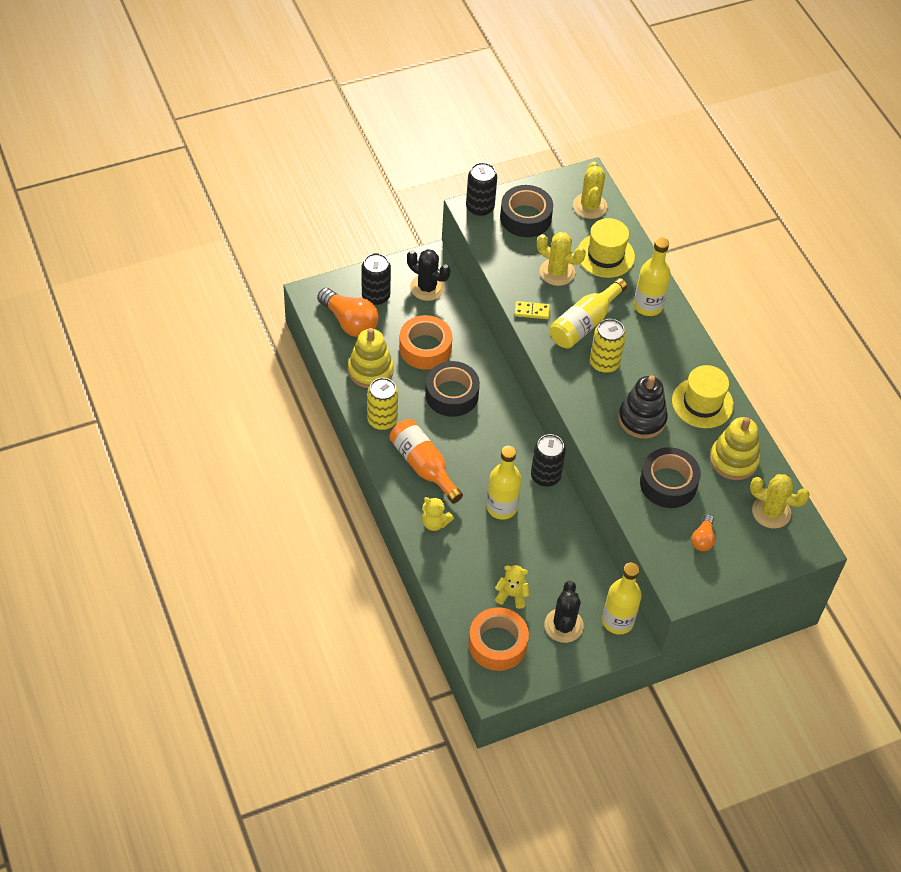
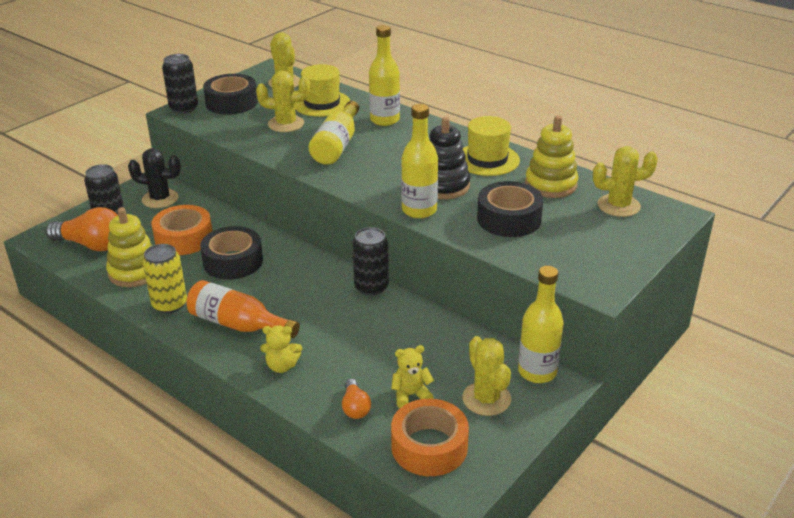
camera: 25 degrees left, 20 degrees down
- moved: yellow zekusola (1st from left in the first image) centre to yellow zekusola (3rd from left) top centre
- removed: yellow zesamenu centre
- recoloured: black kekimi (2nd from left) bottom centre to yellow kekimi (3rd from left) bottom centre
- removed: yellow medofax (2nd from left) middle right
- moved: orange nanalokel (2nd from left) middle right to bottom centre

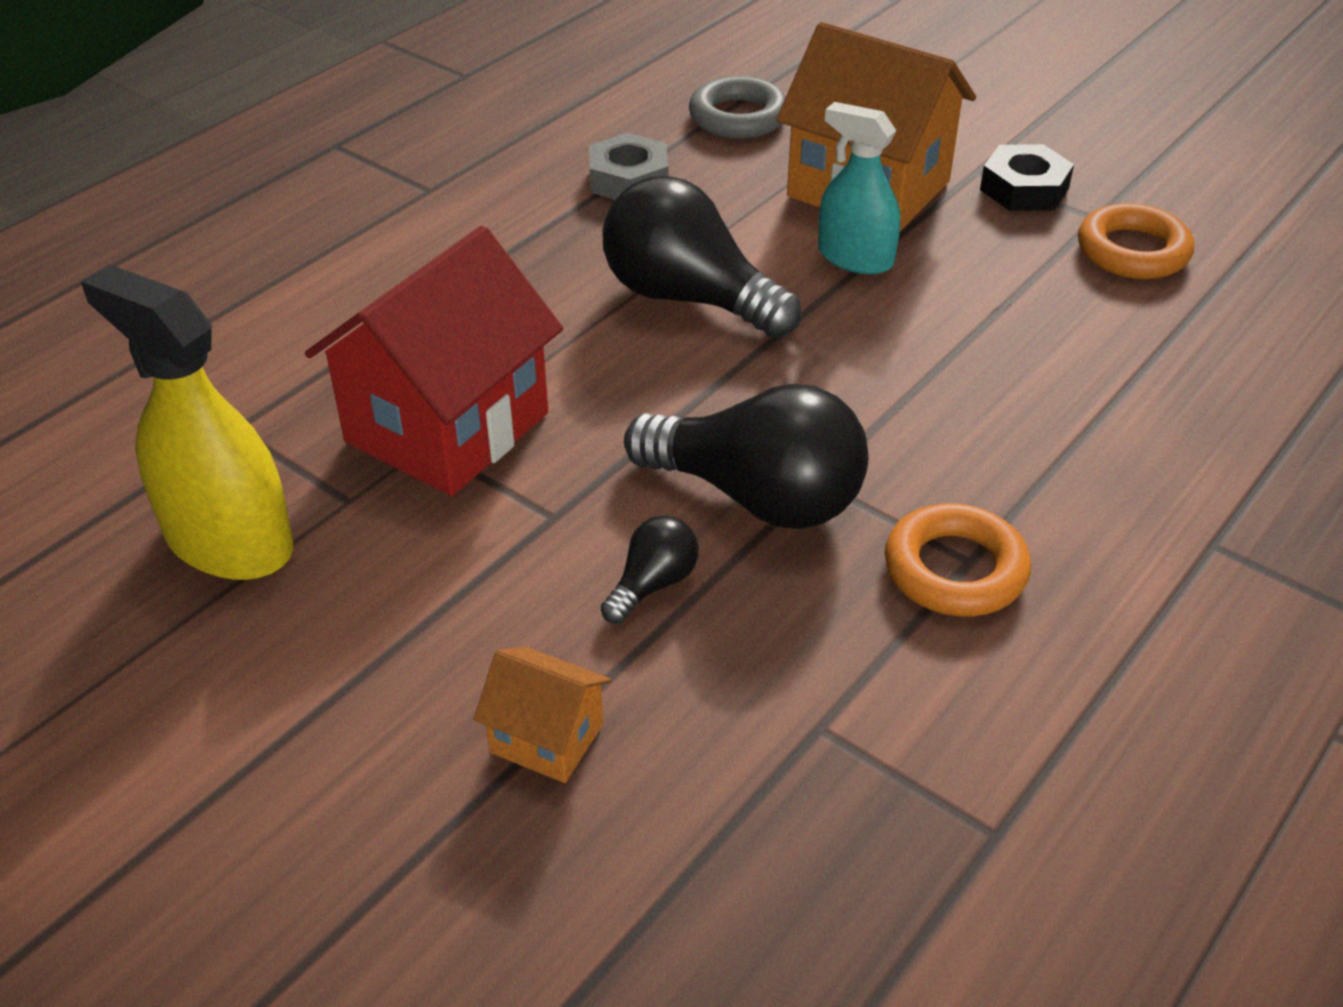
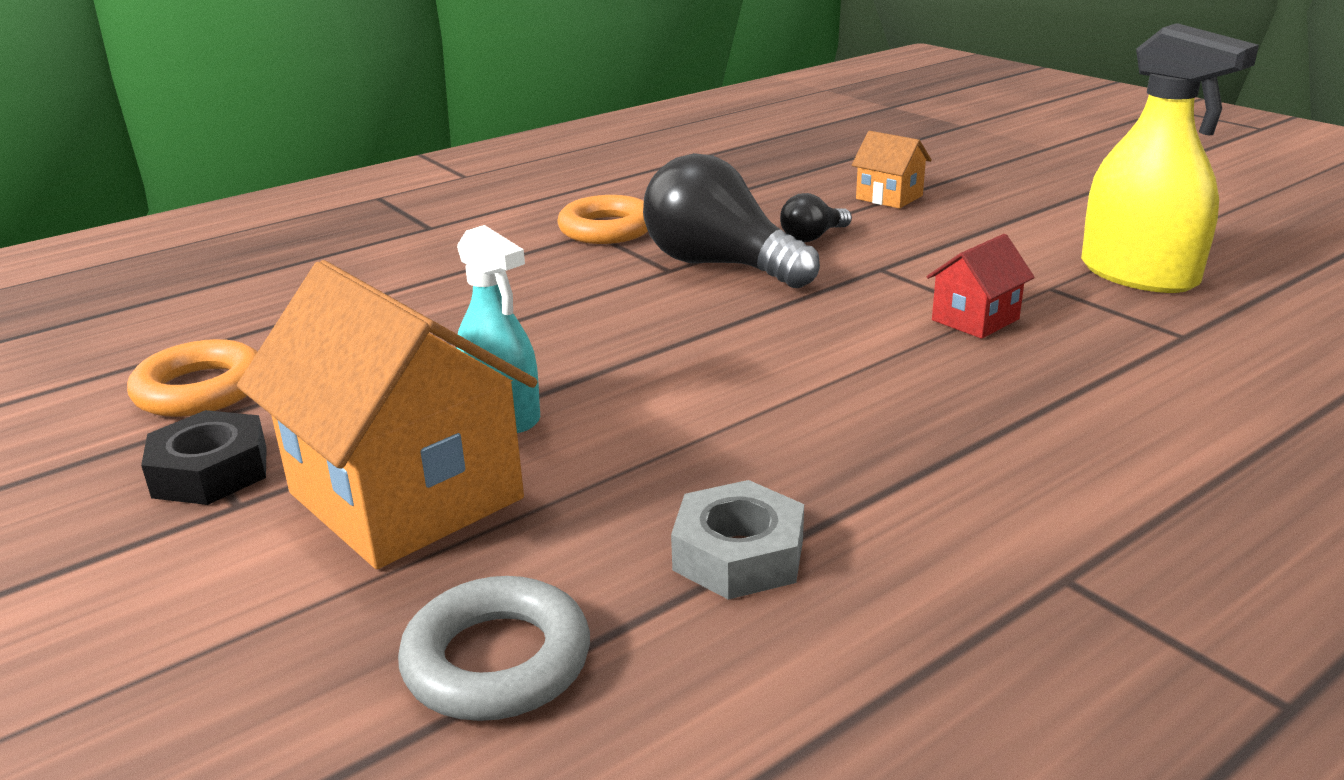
camera: 165 degrees left, 15 degrees down
- resized: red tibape middle left = middle right x0.46
- removed: black nanalokel (2nd from left) top centre

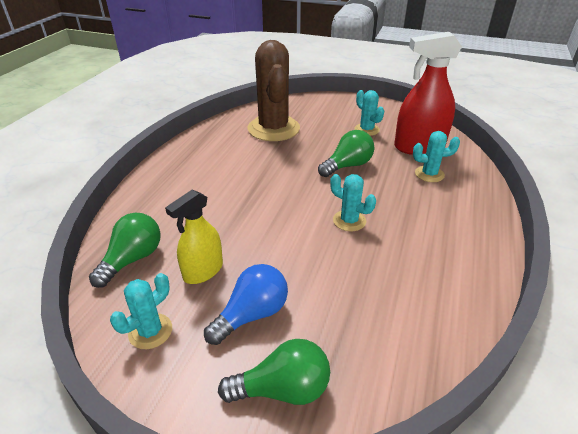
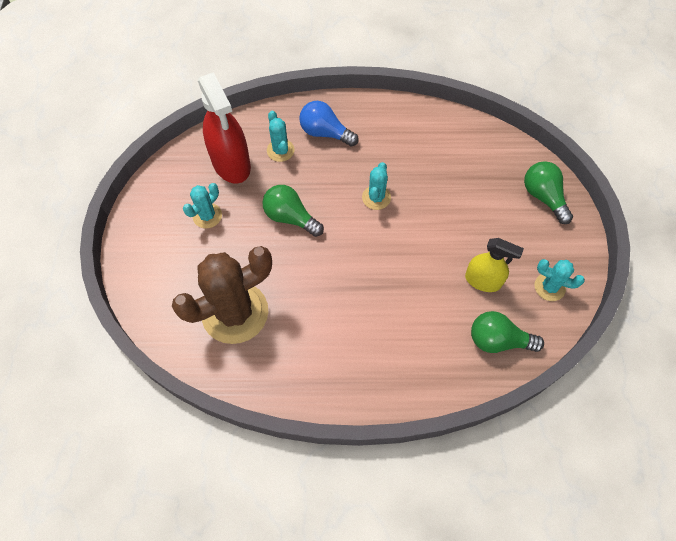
camera: 110 degrees left, 25 degrees up
- moved: blue nanalokel bottom centre to top centre

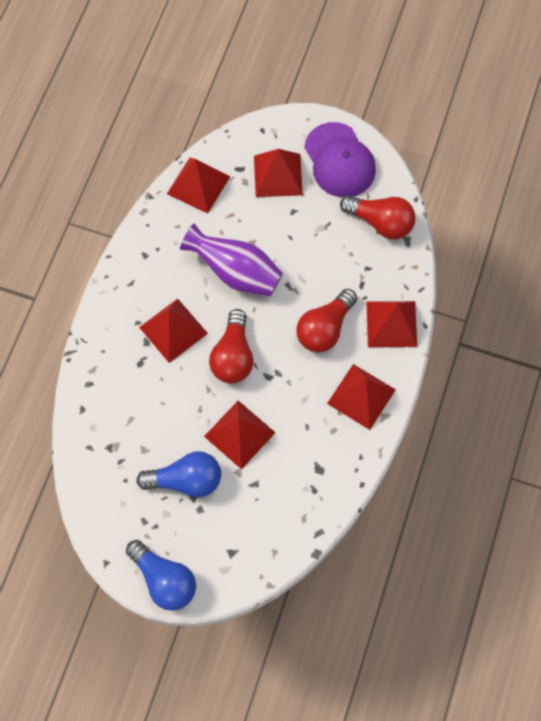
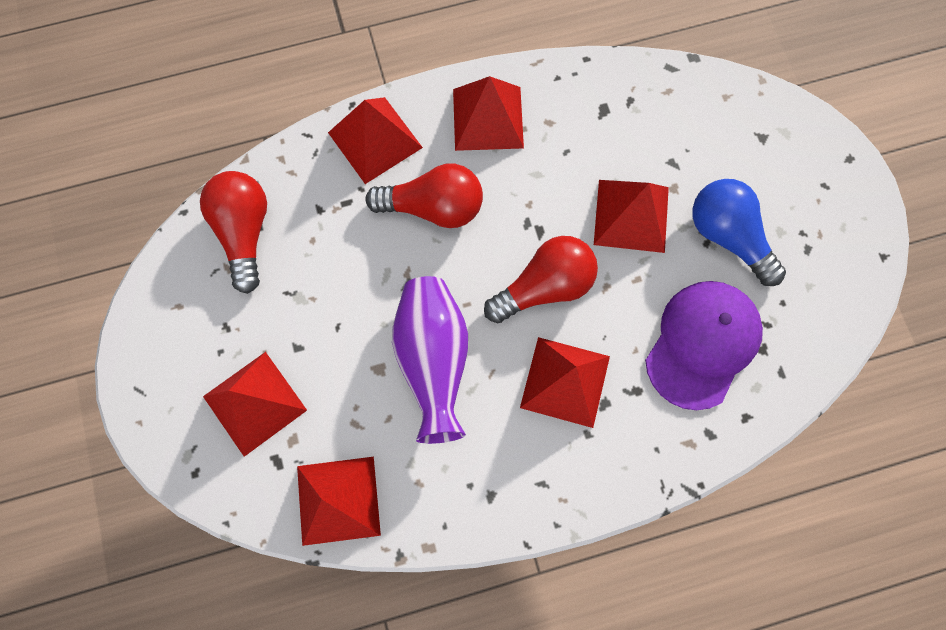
camera: 125 degrees left, 5 degrees up
- removed: blue nanalokel (1st from left) bottom left
- moved: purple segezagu top centre to middle right

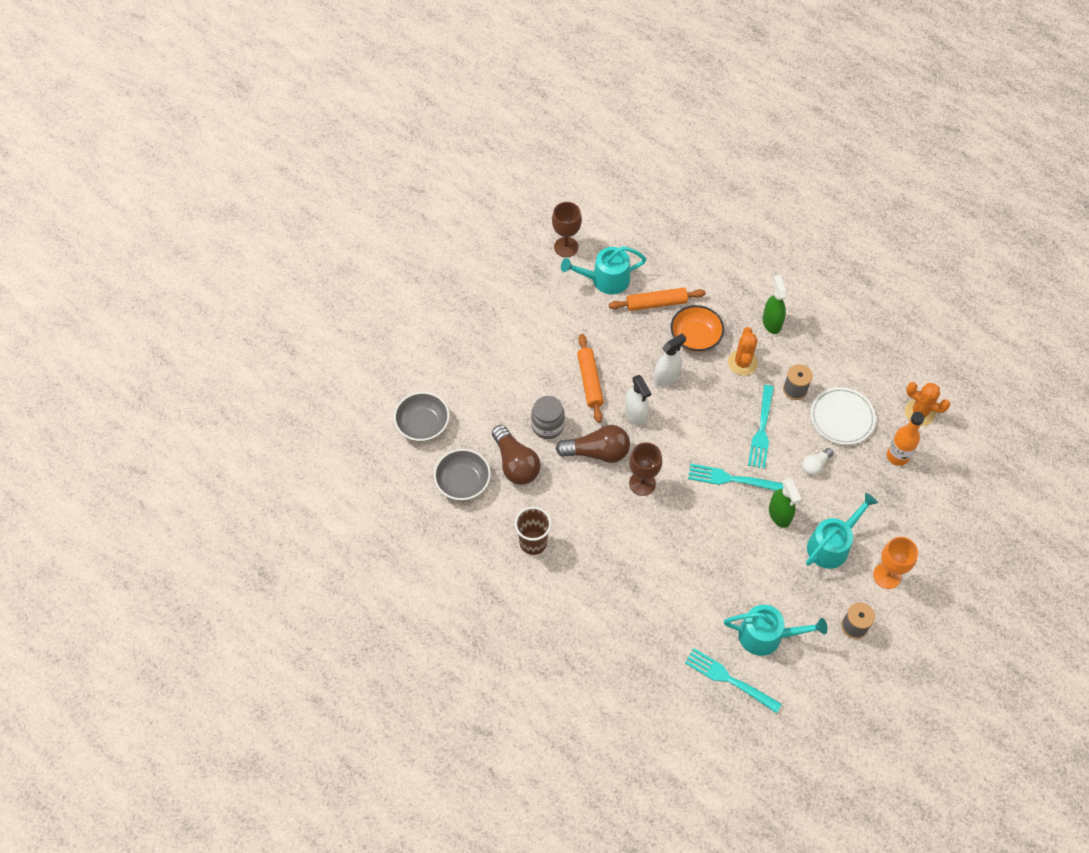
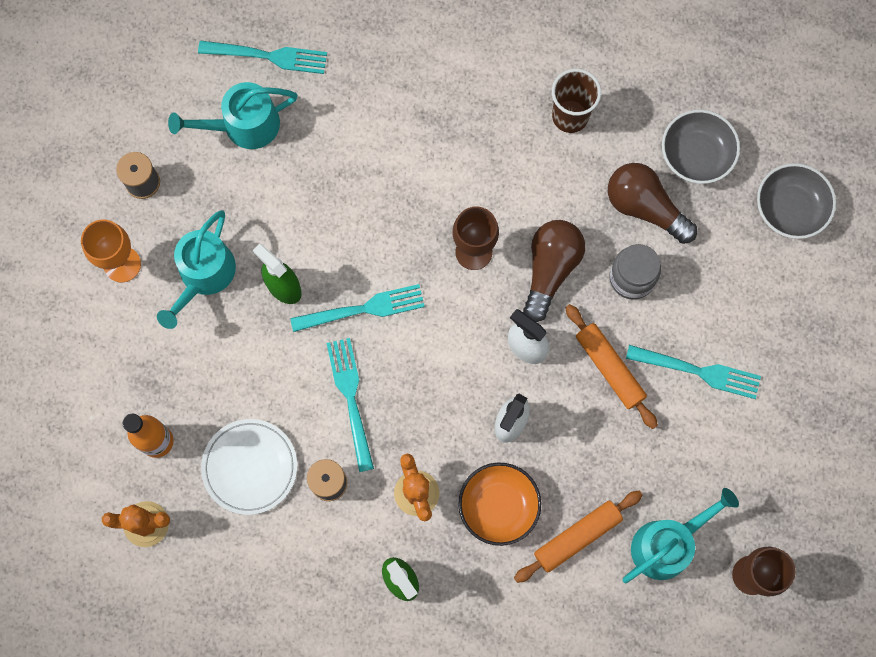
camera: 155 degrees right, 15 degrees up
- turned: brown nanalokel (2nd from left in the first image) centre = centre 135 degrees clockwise
- removed: white nanalokel middle right
- added: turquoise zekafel (4th from left) middle right

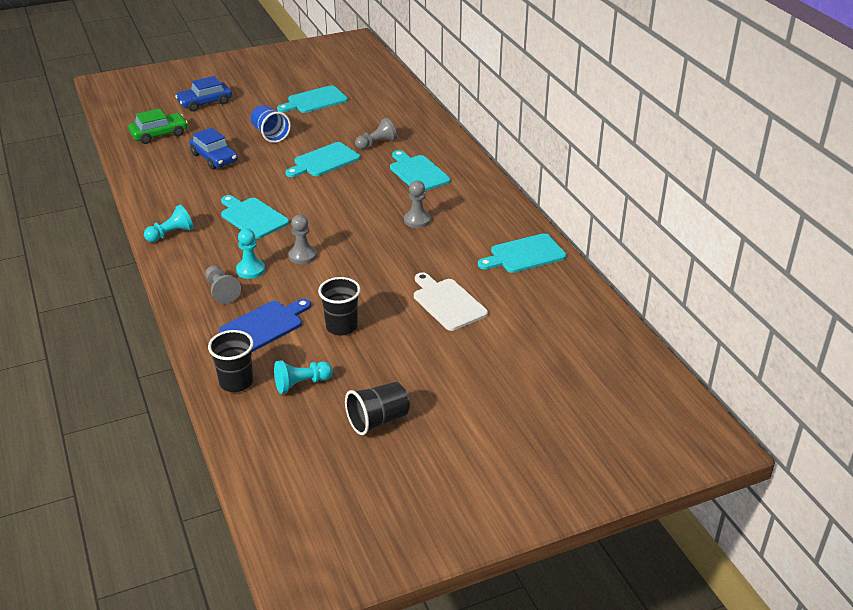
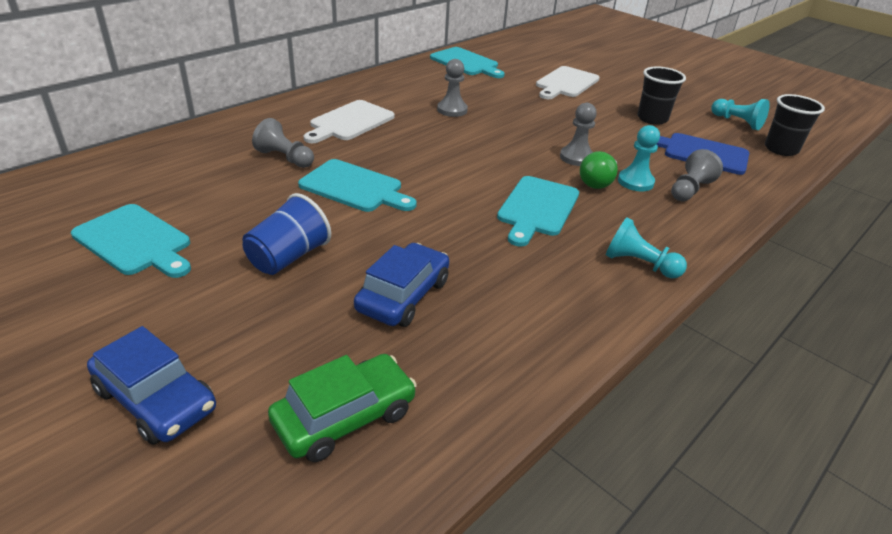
camera: 115 degrees left, 0 degrees up
- turned: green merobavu top left = bottom centre 105 degrees clockwise
- removed: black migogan (3rd from left) bottom centre
- recoloured: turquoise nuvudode (4th from left) top centre to white nuvudode (1st from left) top centre
- added: green nanalokel top right

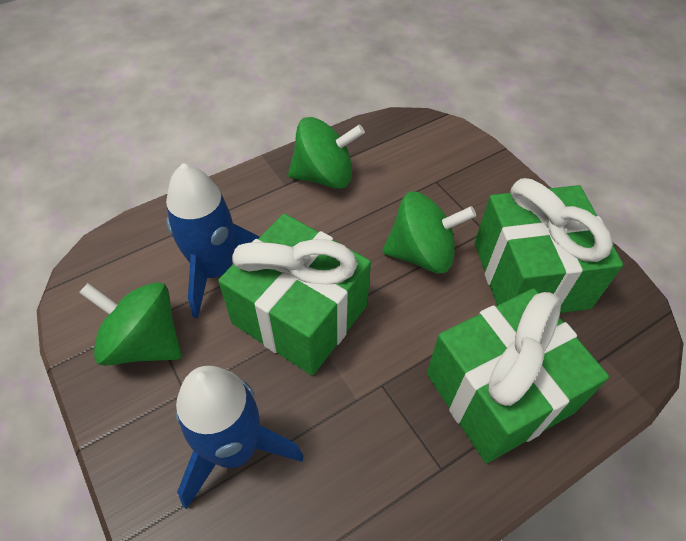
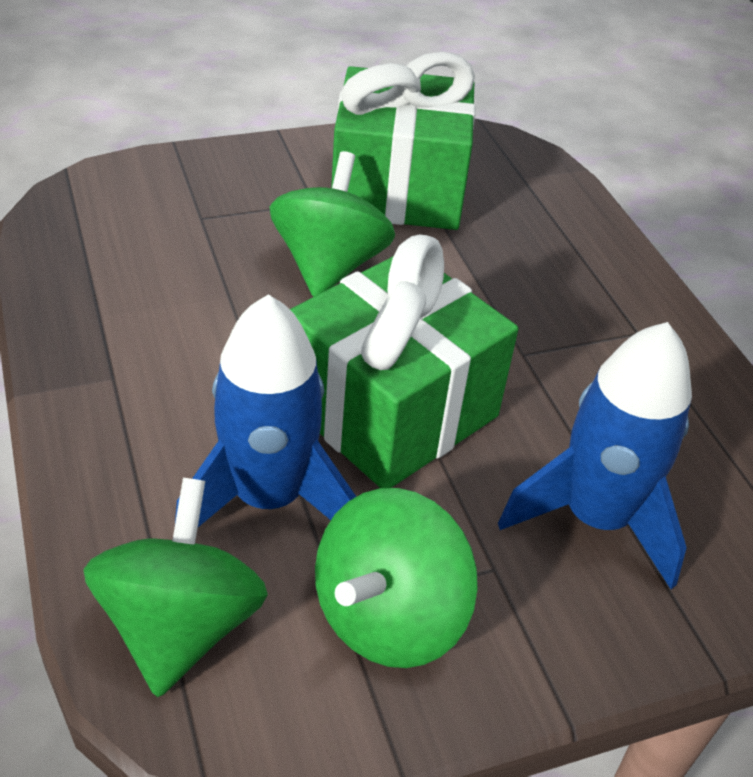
camera: 80 degrees left, 10 degrees down
- moved: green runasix (2nd from left in the first image) top centre to green runasix (1st from left) bottom left
- removed: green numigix (2nd from left) bottom right

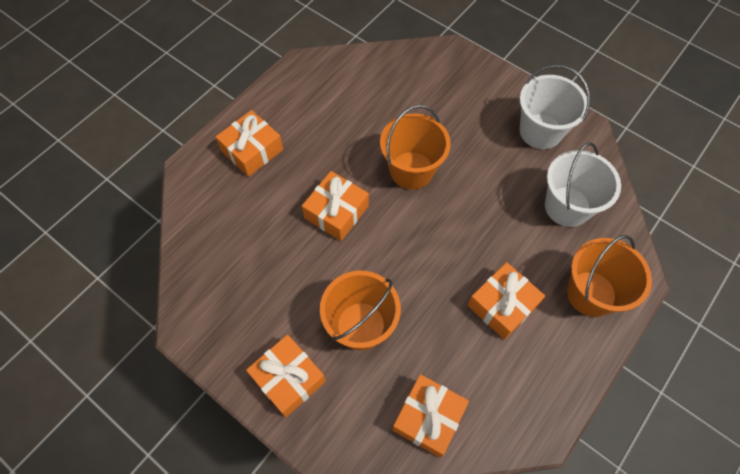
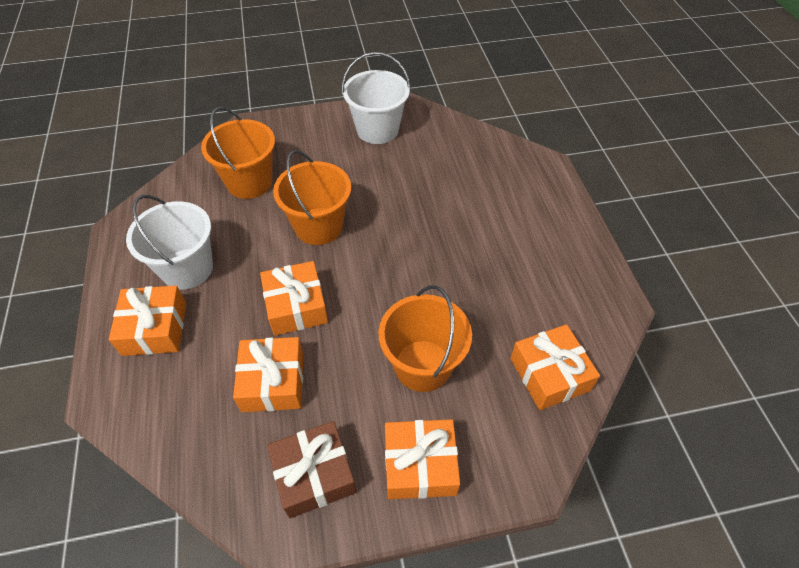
camera: 50 degrees left, 10 degrees down
- moved: orange numigix (5th from left in the first image) middle right to orange numigix (2nd from left) centre
- moved: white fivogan (2nd from left in the first image) middle right to white fivogan (1st from left) middle left
- moved: orange fivogan (3rd from left in the first image) middle right to orange fivogan (1st from left) top left
- added: brown numigix bottom centre

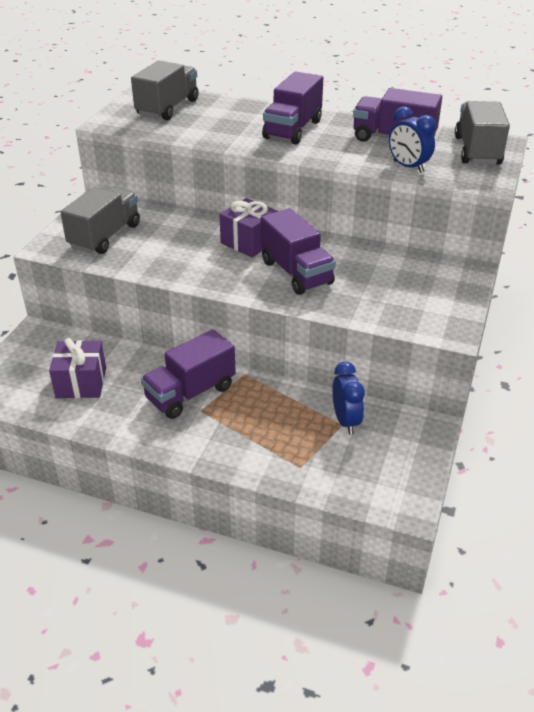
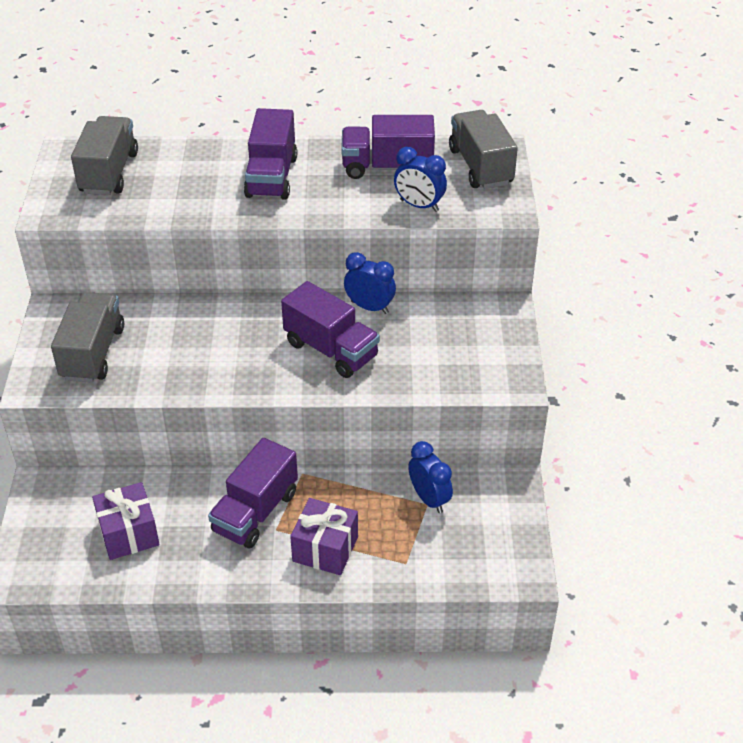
camera: 20 degrees left, 5 degrees up
- moved: purple numigix (2nd from left) top centre to bottom centre
- added: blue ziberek (1st from left) centre

